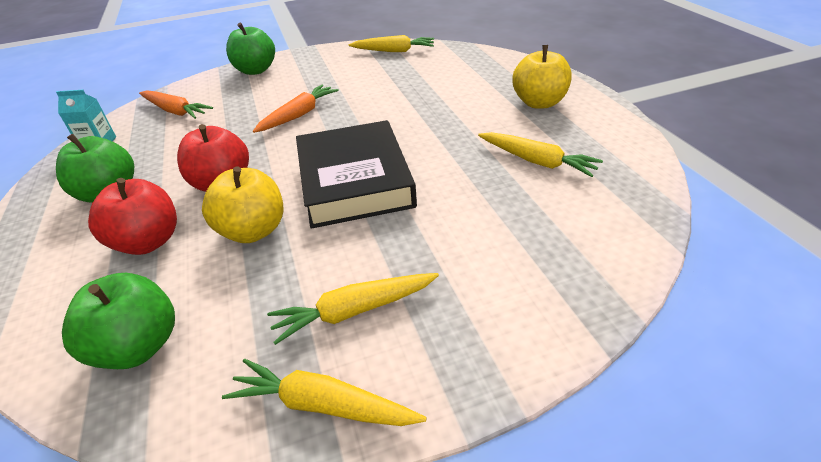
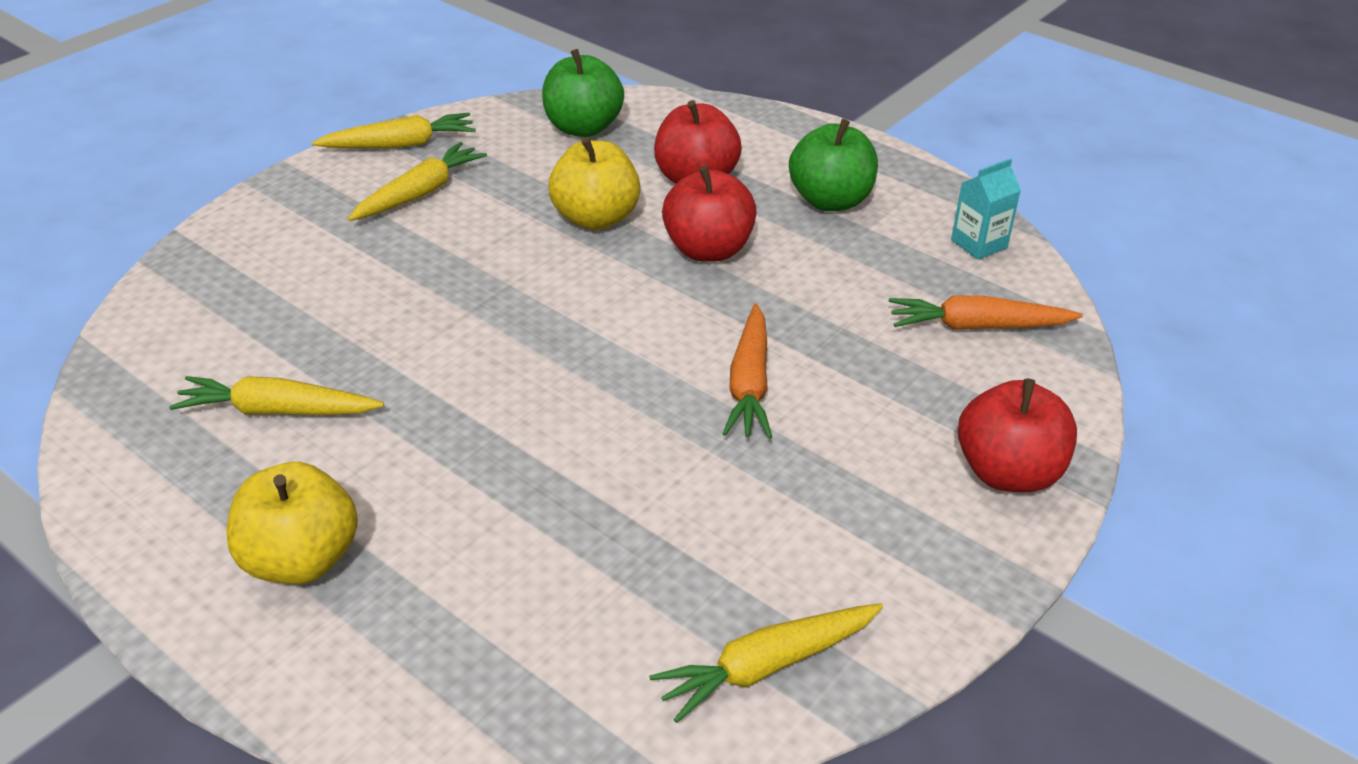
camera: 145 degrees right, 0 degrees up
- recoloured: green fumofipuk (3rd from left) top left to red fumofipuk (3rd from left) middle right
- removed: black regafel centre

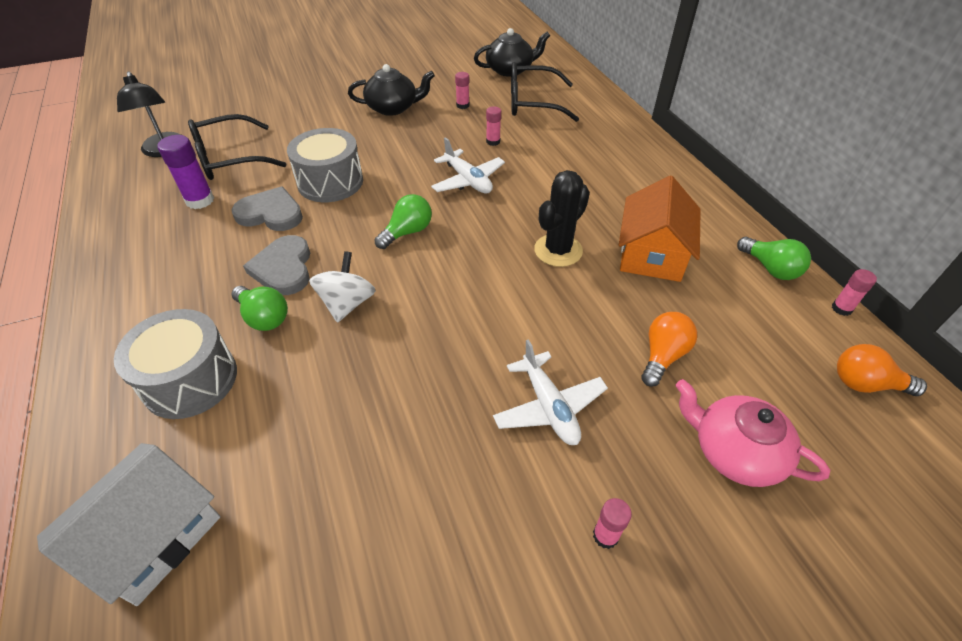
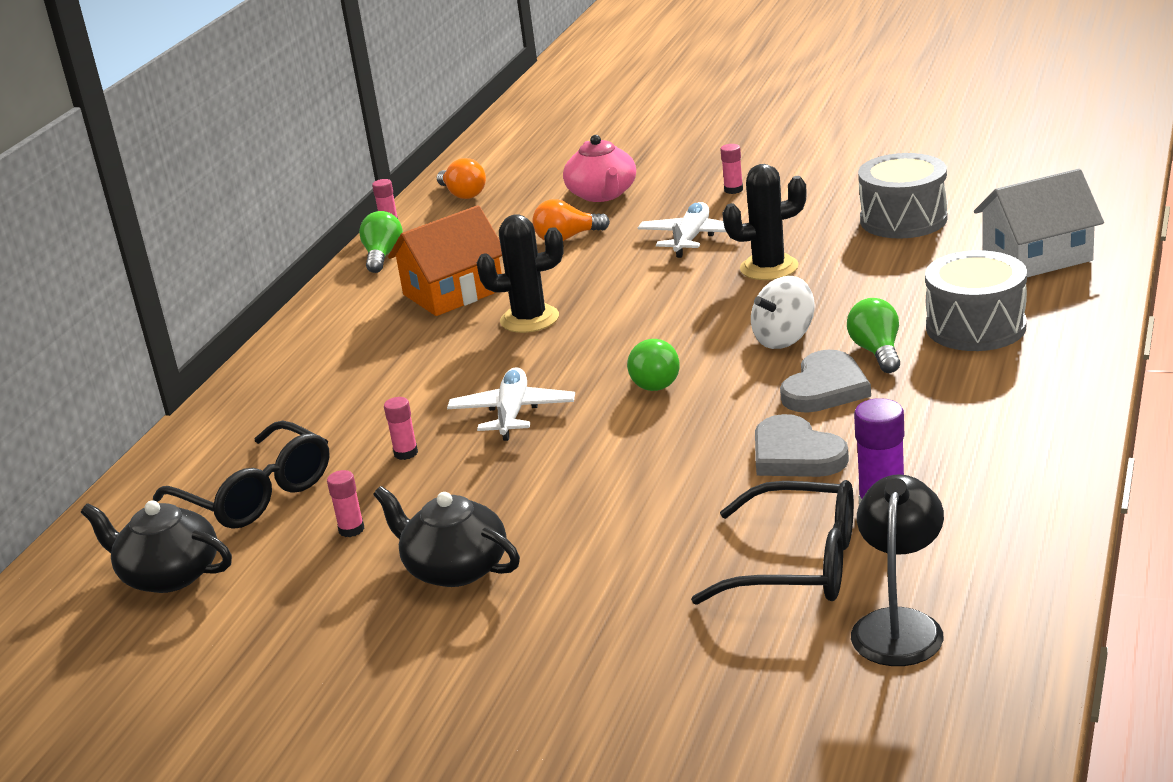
camera: 135 degrees left, 20 degrees down
- moved: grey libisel (2nd from left in the first image) top centre to grey libisel (1st from left) top right
- turned: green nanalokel (2nd from left) centre = centre 90 degrees counterclockwise
- added: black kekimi (2nd from left) top centre

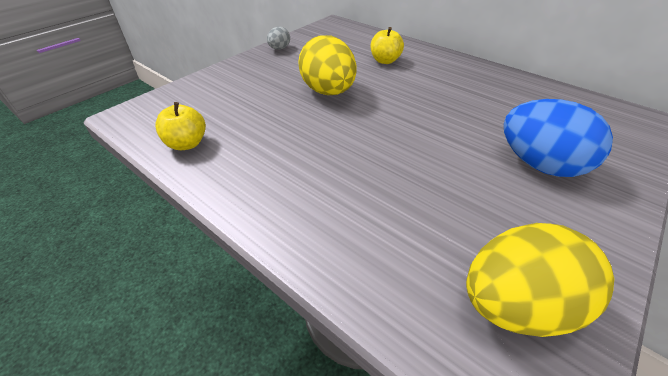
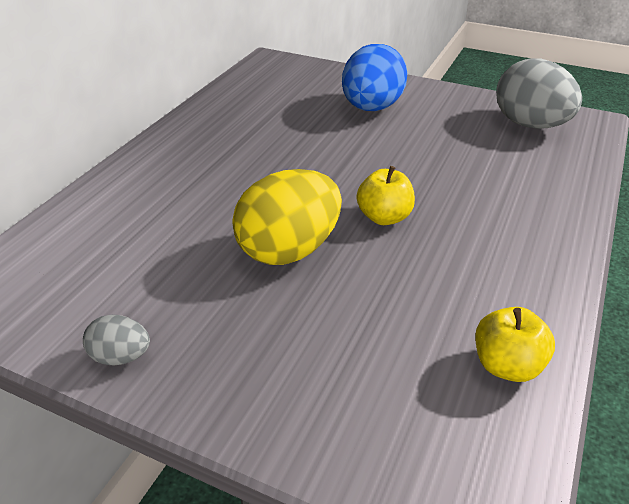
camera: 105 degrees left, 5 degrees down
- moved: yellow fumofipuk (2nd from left in the first image) top centre to yellow fumofipuk (1st from left) centre
- recoloured: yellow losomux (2nd from left) bottom right to grey losomux (2nd from left) top right

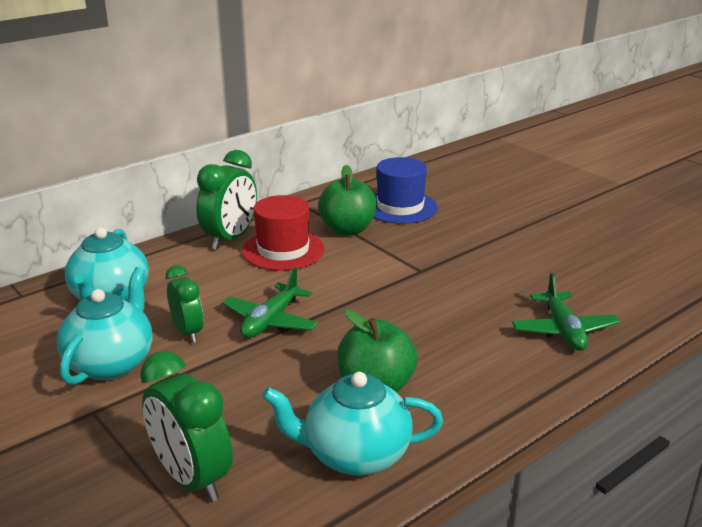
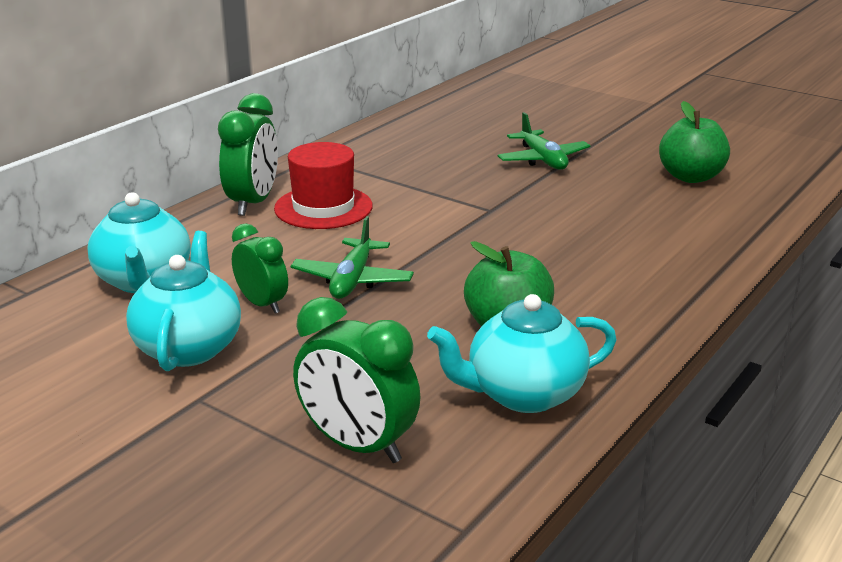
camera: 15 degrees left, 0 degrees up
- moved: green fumofipuk (1st from left in the first image) centre to green fumofipuk (2nd from left) top right
- removed: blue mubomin centre
- moved: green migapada (2nd from left) middle right to top centre

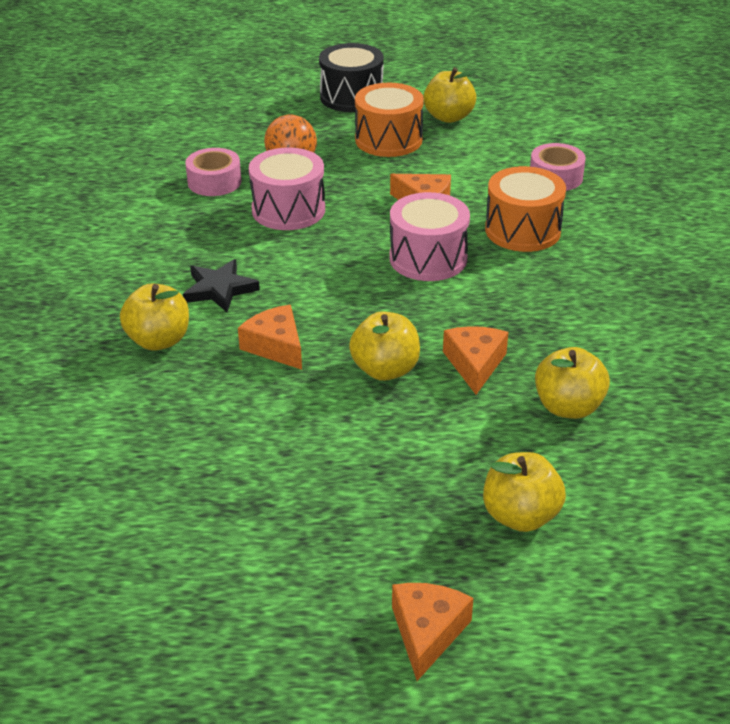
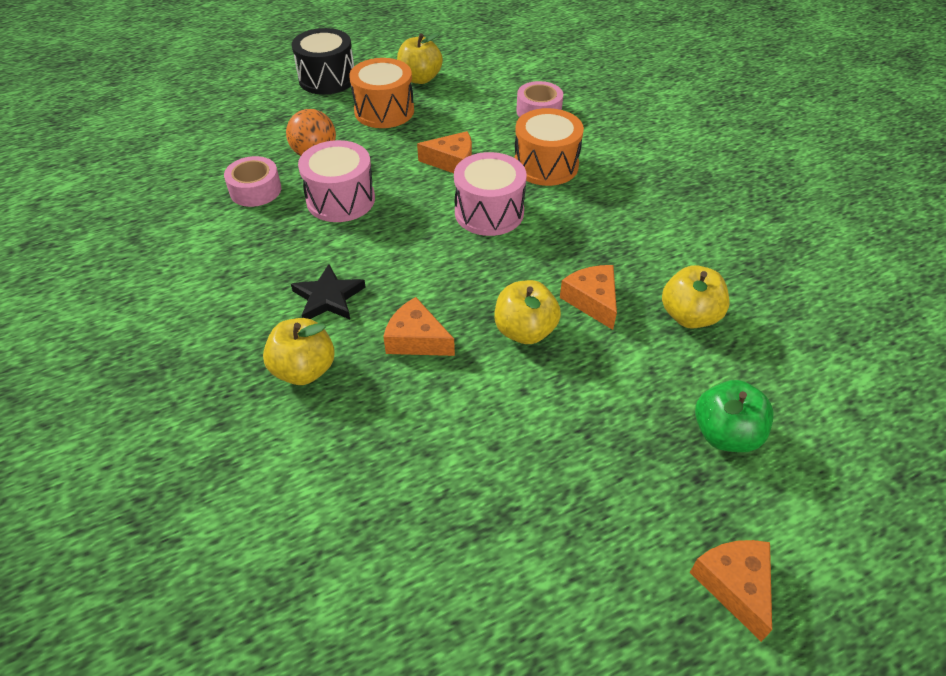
camera: 25 degrees left, 10 degrees up
- recoloured: yellow fumofipuk (4th from left) bottom right to green fumofipuk middle right

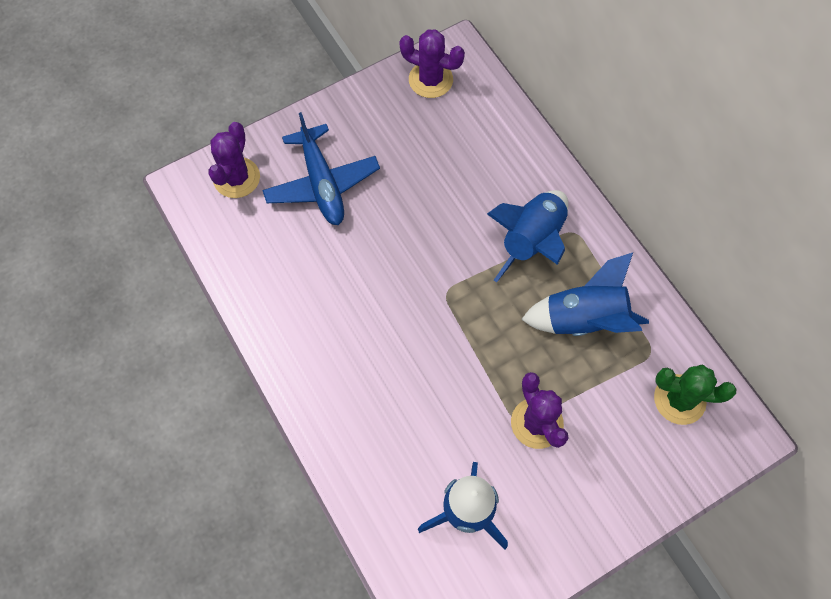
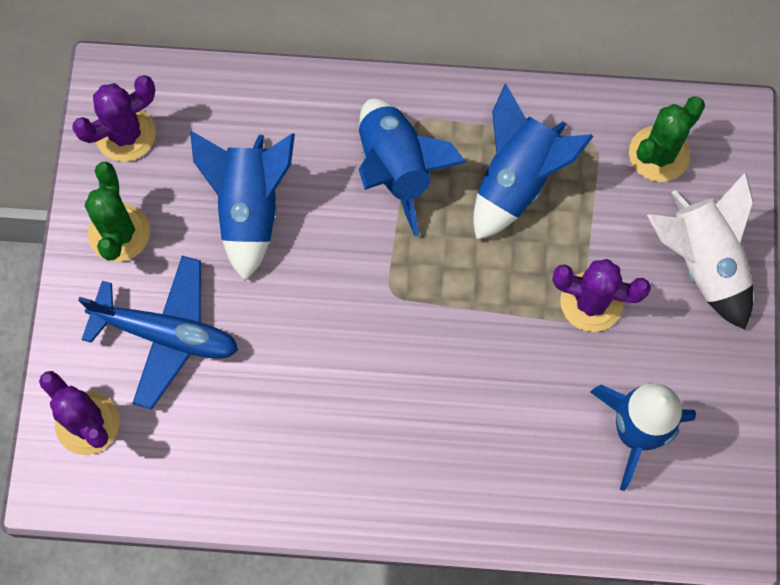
camera: 55 degrees left, 5 degrees up
- added: green kekimi (1st from left) middle left
- added: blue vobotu (1st from left) middle left
- added: white vobotu middle right

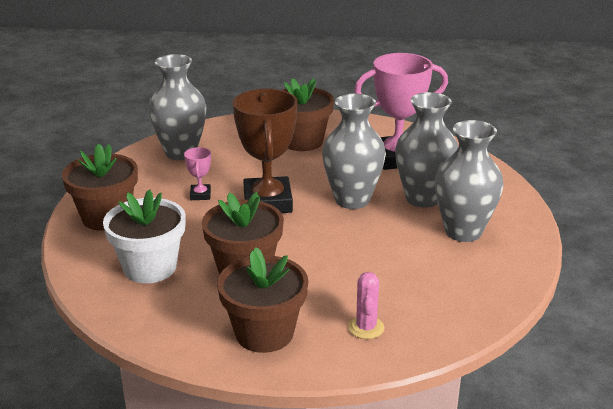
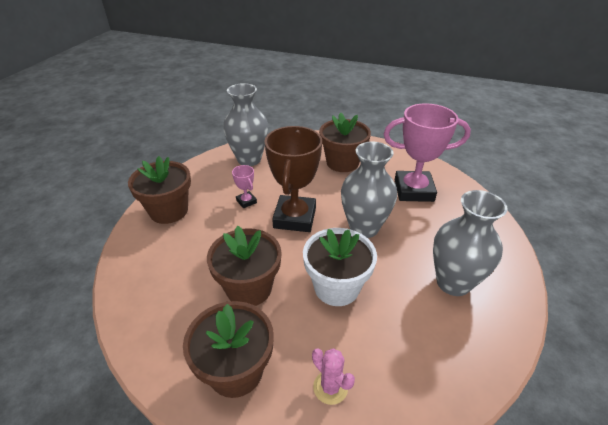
camera: 15 degrees right, 10 degrees up
- moved: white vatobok middle left to centre
- turned: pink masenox (1st from left) middle left = centre 45 degrees counterclockwise
- turned: pink kekimi bottom centre = bottom centre 60 degrees counterclockwise
- removed: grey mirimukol (3rd from left) middle right

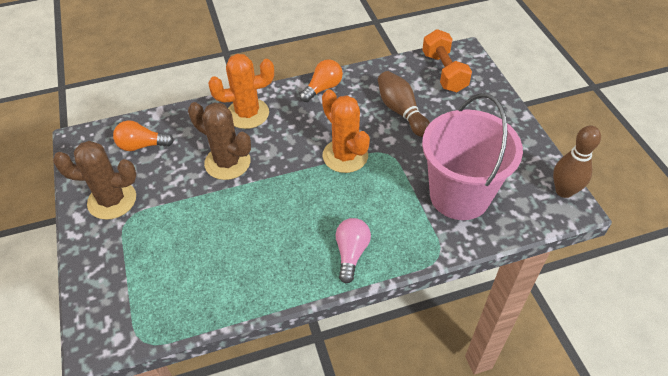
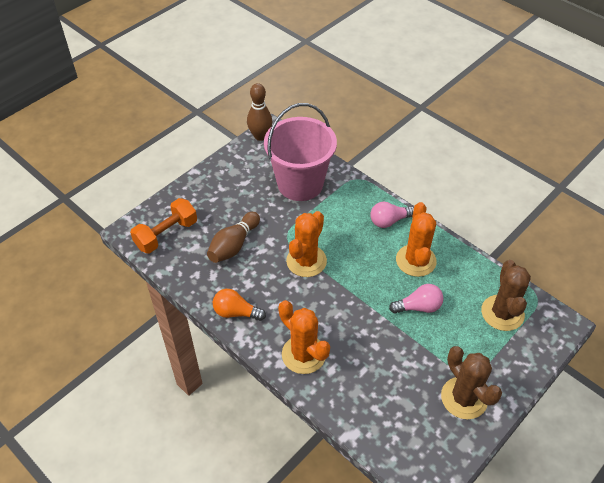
camera: 120 degrees left, 0 degrees up
- removed: orange nanalokel (1st from left) middle left
- moved: brown kekimi (2nd from left) middle left to middle right
- added: pink nanalokel (2nd from left) middle right
- added: orange kekimi (3rd from left) middle right

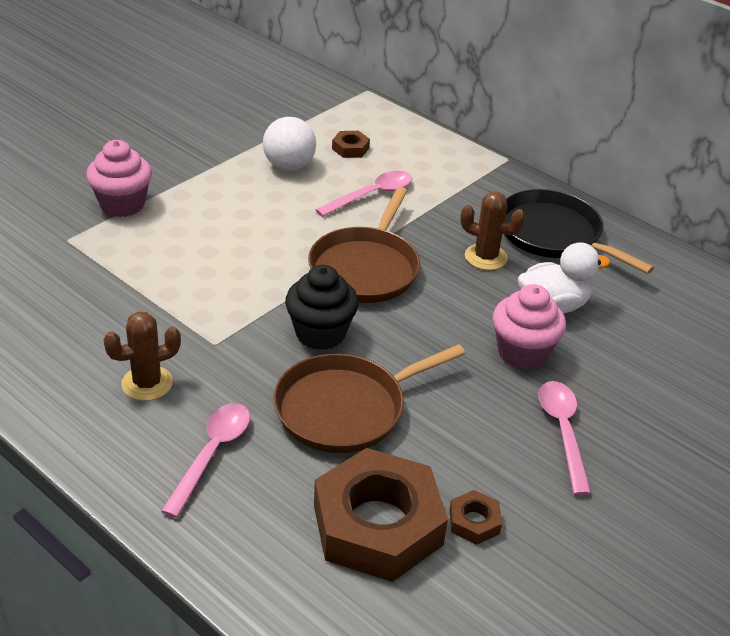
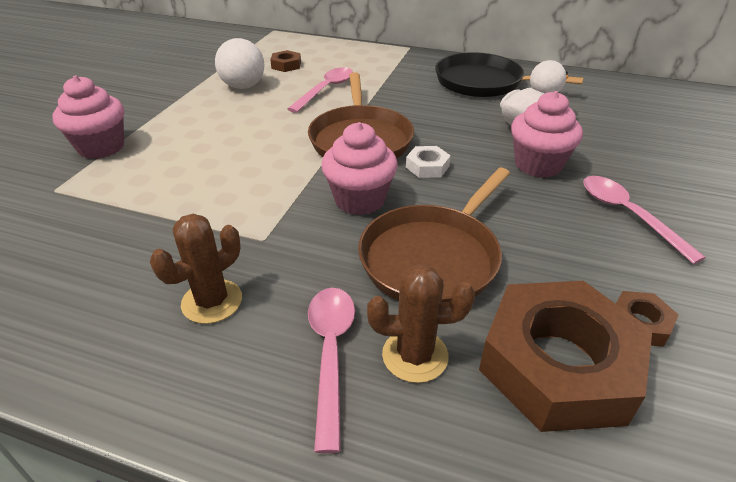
camera: 20 degrees left, 0 degrees up
- recoloured: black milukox centre to pink milukox (2nd from left) centre
- moved: brown kekimi (2nd from left) middle right to bottom centre
- added: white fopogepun centre

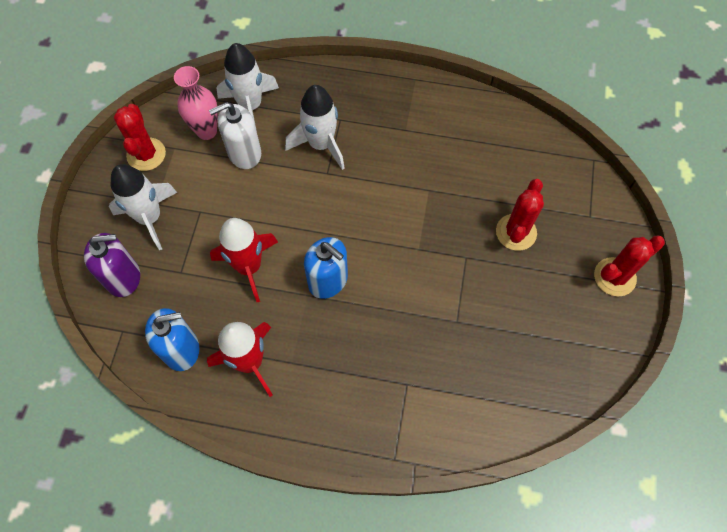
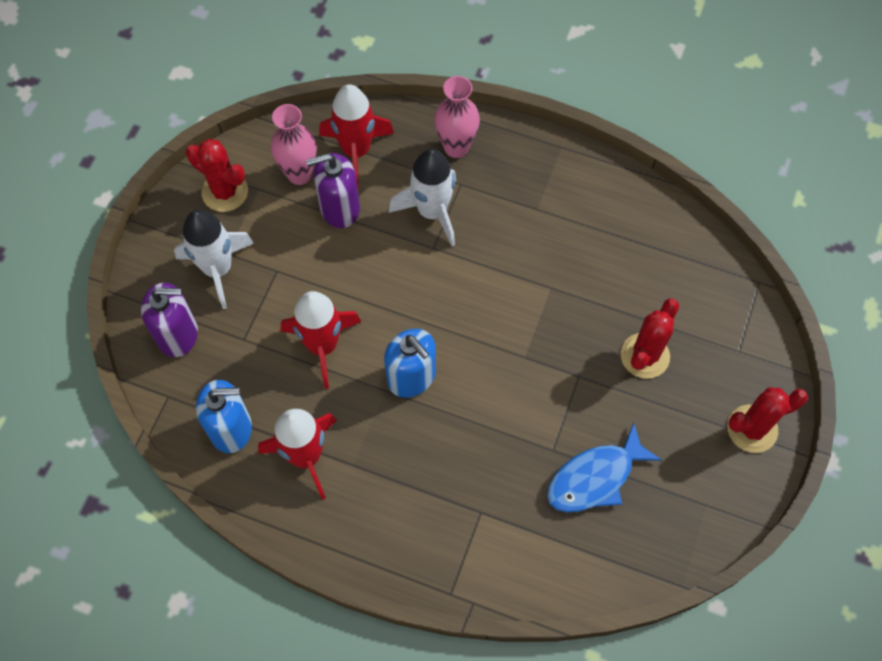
camera: 10 degrees right, 0 degrees up
- turned: red kekimi (1st from left) top left = top left 60 degrees counterclockwise
- recoloured: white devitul top left to purple devitul (2nd from left) top centre
- recoloured: white vobotu (2nd from left) top centre to red vobotu (3rd from left) top centre
- added: pink mirimukol (2nd from left) top centre
- added: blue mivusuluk bottom right

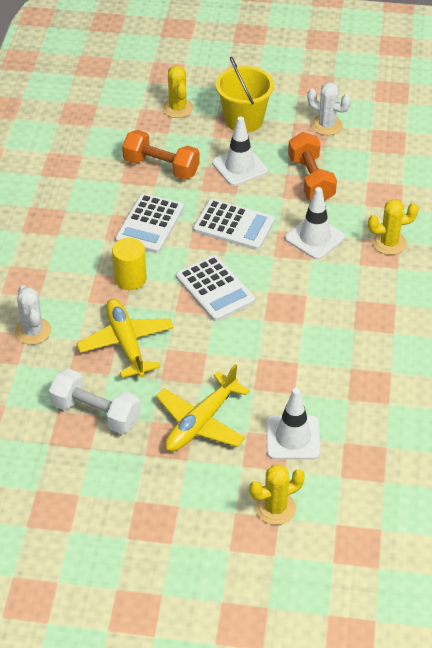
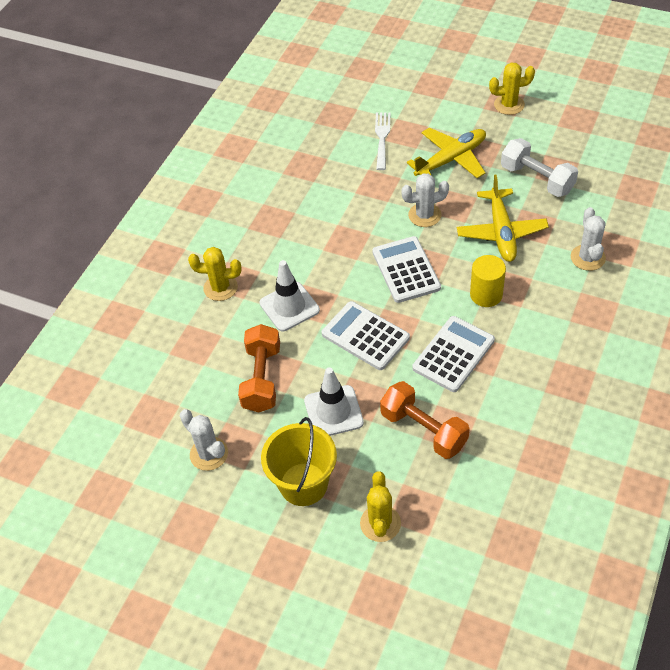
camera: 160 degrees left, 5 degrees up
- moved: yellow kekimi (2nd from left in the first image) bottom centre to yellow kekimi (3rd from left) top right
- replaced: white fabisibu (2nd from left) middle right to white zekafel top centre
- added: white kekimi (2nd from left) top centre

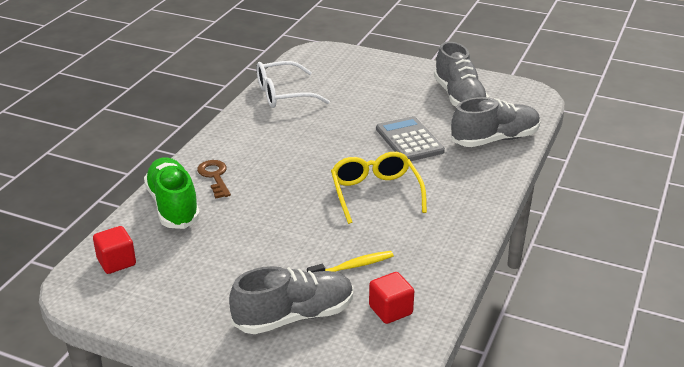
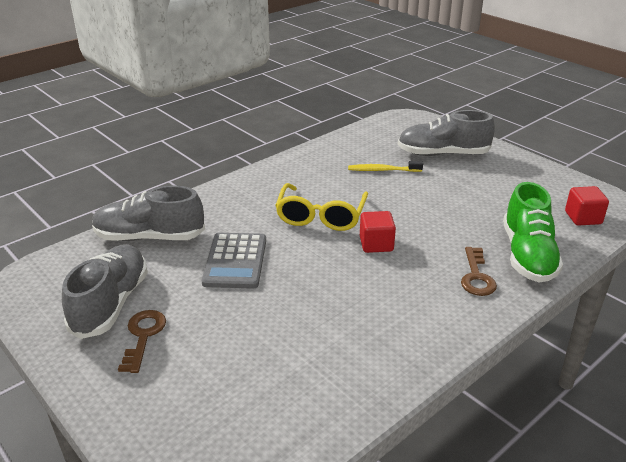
camera: 155 degrees left, 0 degrees up
- removed: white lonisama top centre
- moved: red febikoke (2nd from left in the first image) bottom centre to red febikoke (1st from left) centre
- added: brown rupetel (1st from left) bottom left

